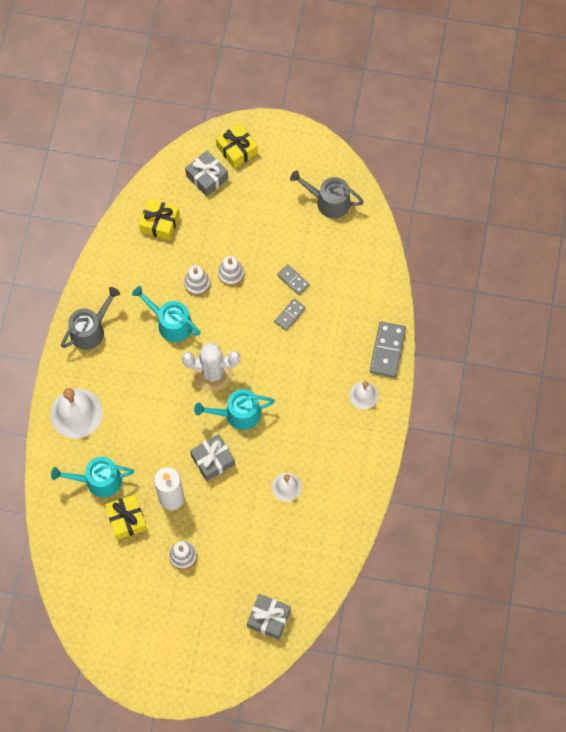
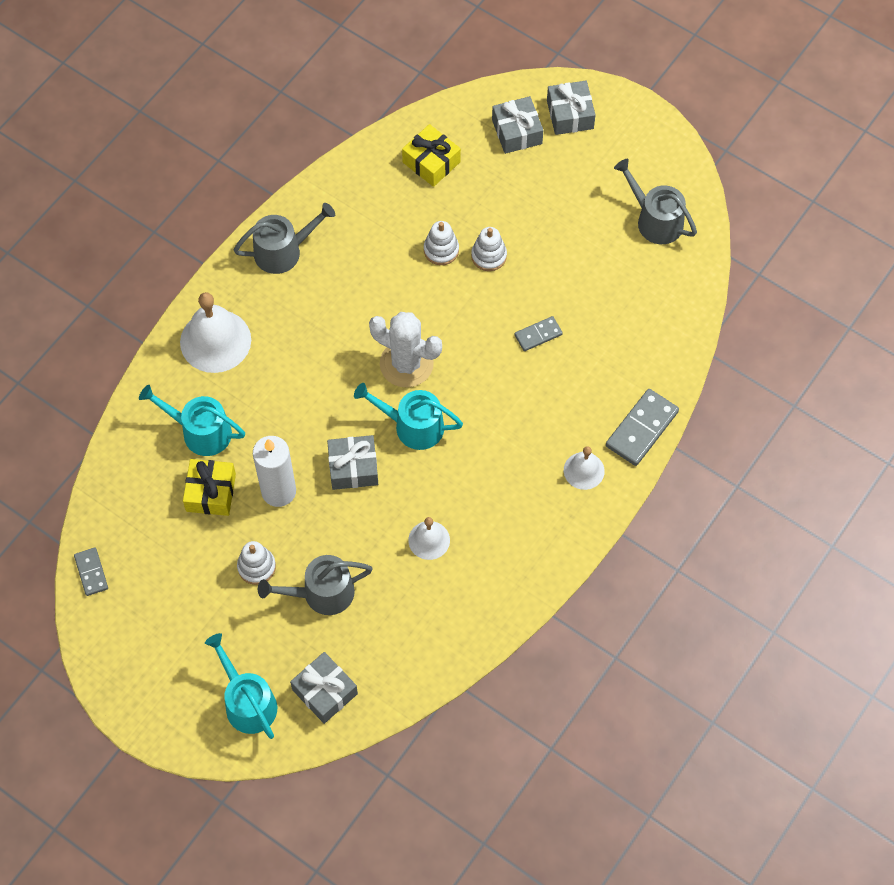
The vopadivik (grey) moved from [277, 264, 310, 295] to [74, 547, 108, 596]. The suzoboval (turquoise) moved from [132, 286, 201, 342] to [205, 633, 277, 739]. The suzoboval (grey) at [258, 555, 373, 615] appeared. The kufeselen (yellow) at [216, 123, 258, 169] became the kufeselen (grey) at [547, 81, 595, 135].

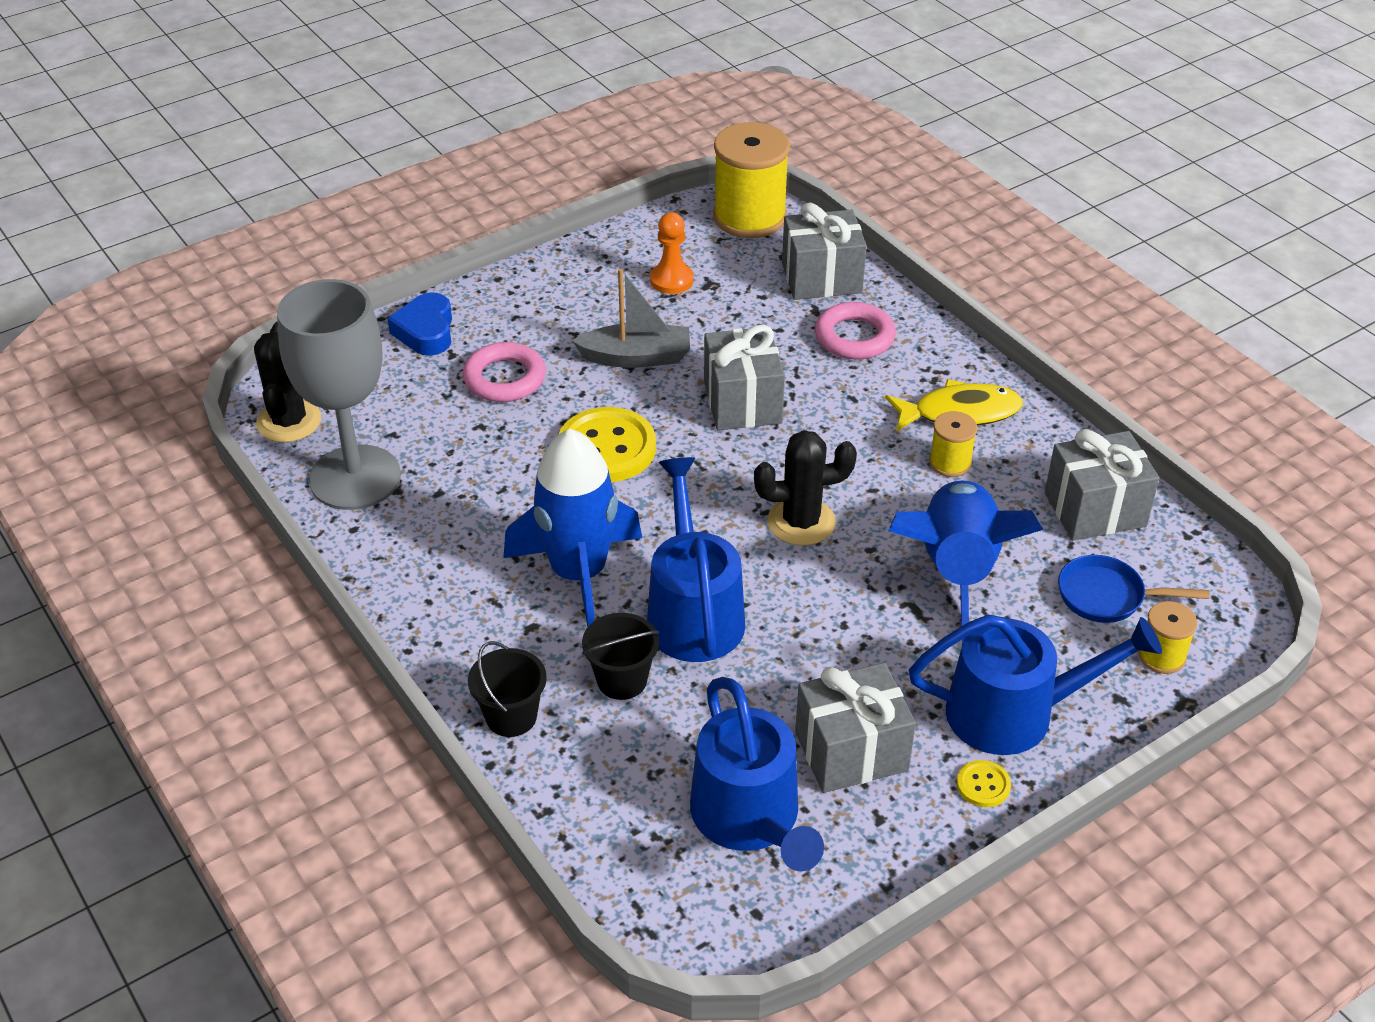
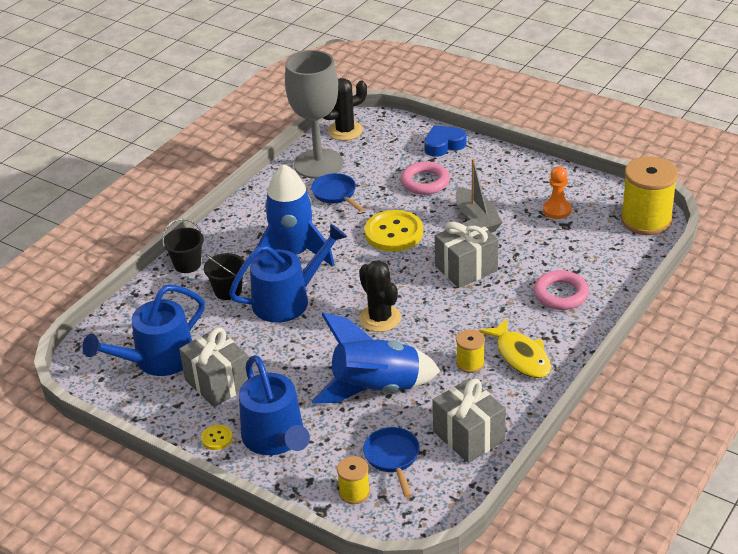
The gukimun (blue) at [311, 173, 365, 212] appeared. The kufeselen (grey) at [782, 202, 867, 300] disappeared.

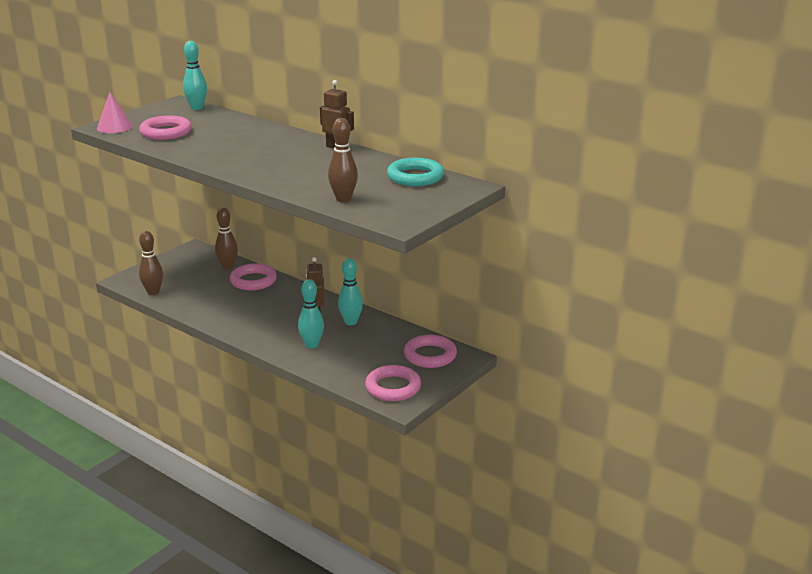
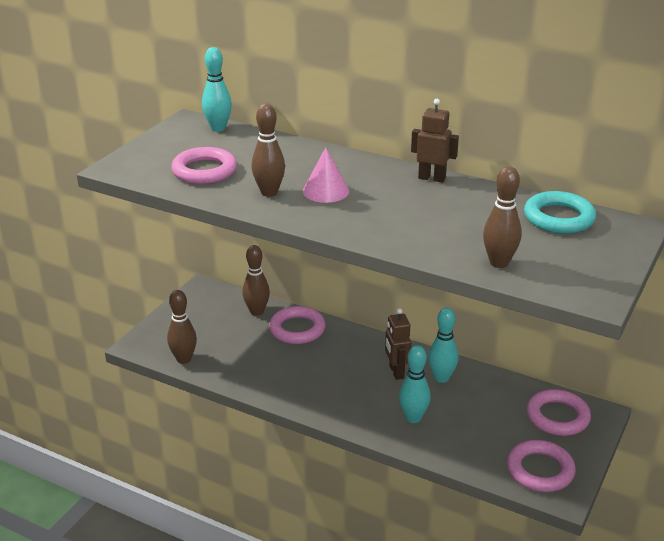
The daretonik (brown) at [251, 104, 285, 197] appeared. The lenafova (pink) moved from [97, 92, 133, 133] to [303, 147, 349, 203].

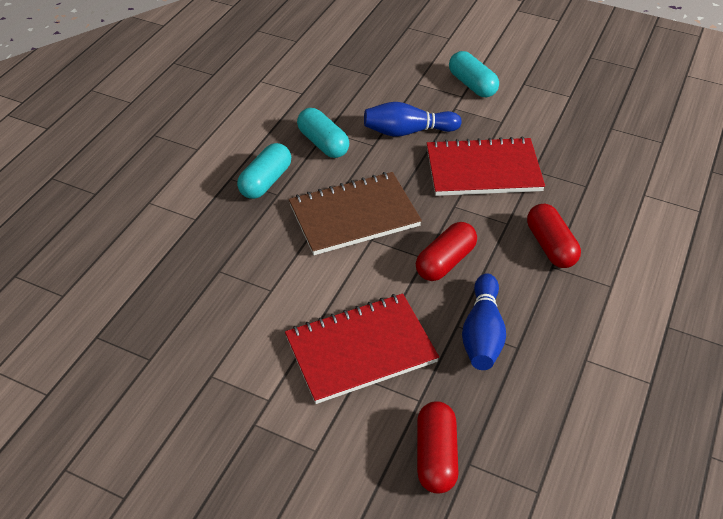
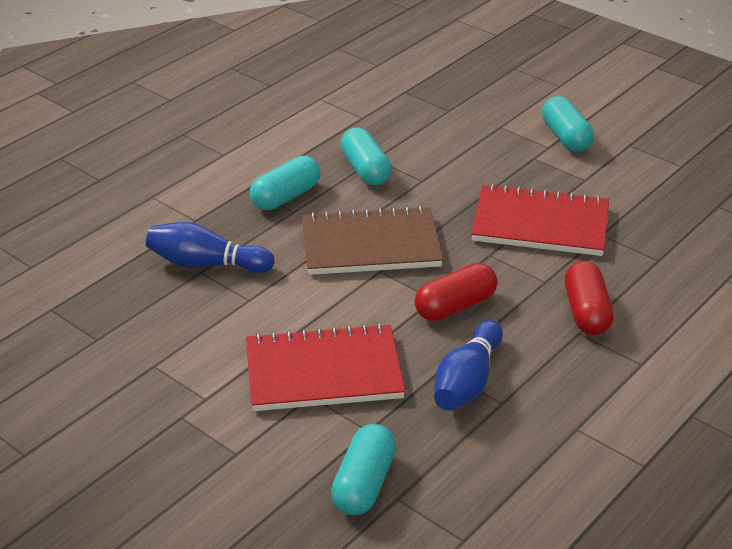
The daretonik (blue) moved from [364, 102, 462, 137] to [146, 222, 275, 273]. The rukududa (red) at [417, 401, 458, 494] became the rukududa (turquoise) at [331, 424, 396, 515].

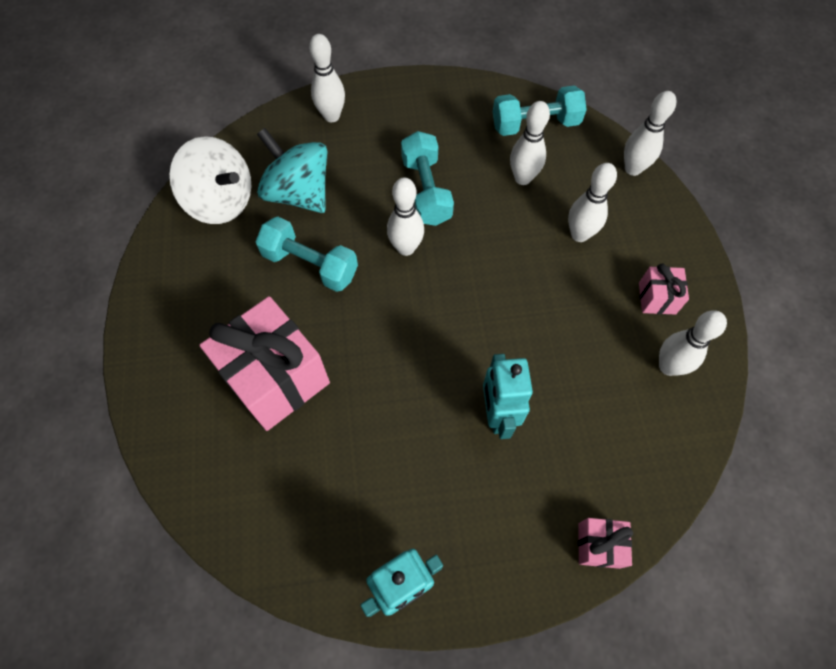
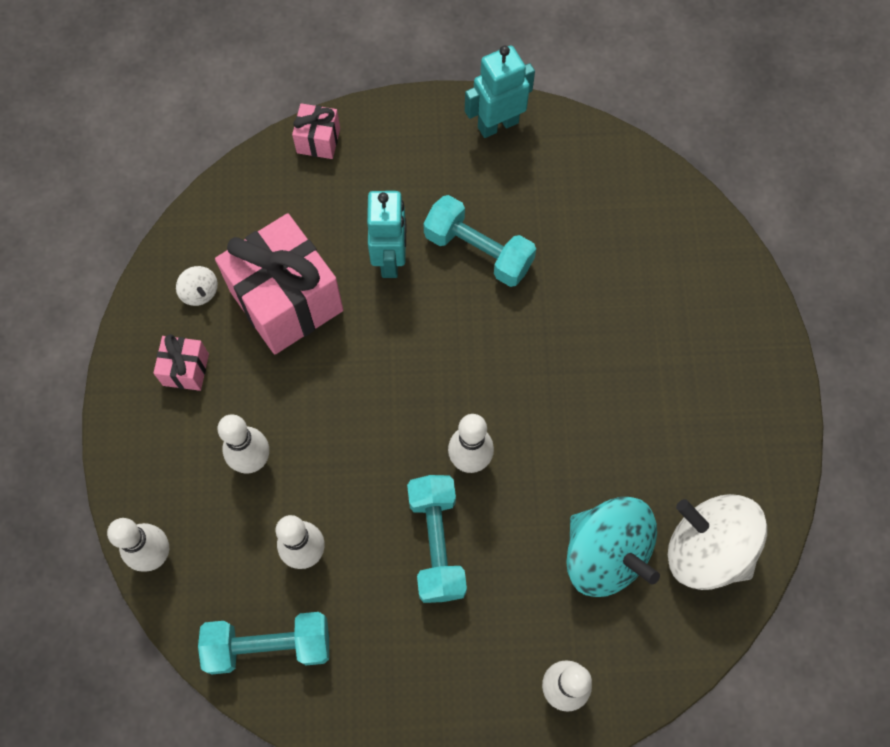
The daretonik (white) at [659, 310, 727, 376] was replaced by the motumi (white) at [176, 266, 218, 306]. The kufeselen (pink) moved from [200, 296, 330, 431] to [215, 213, 343, 354]. The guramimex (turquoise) moved from [256, 217, 358, 292] to [423, 195, 536, 287].

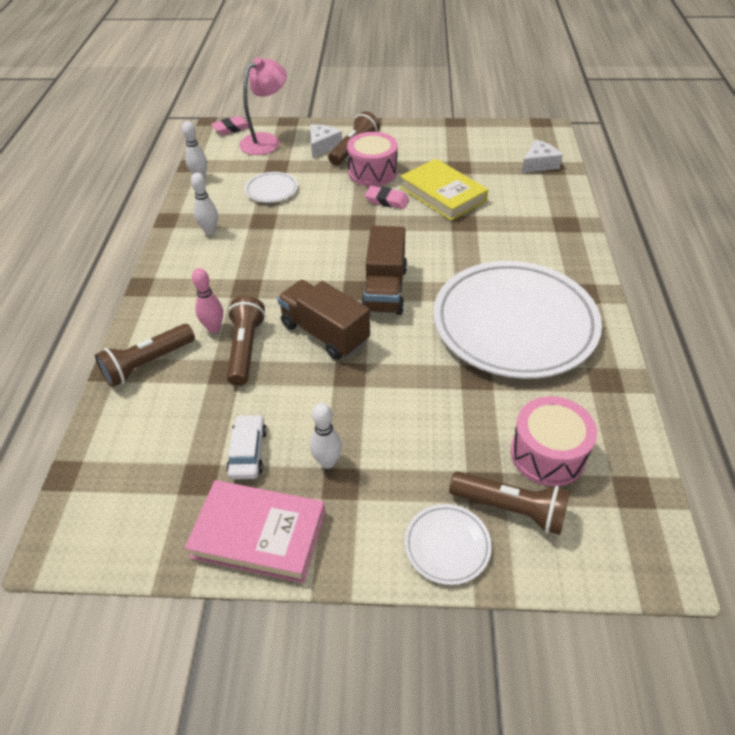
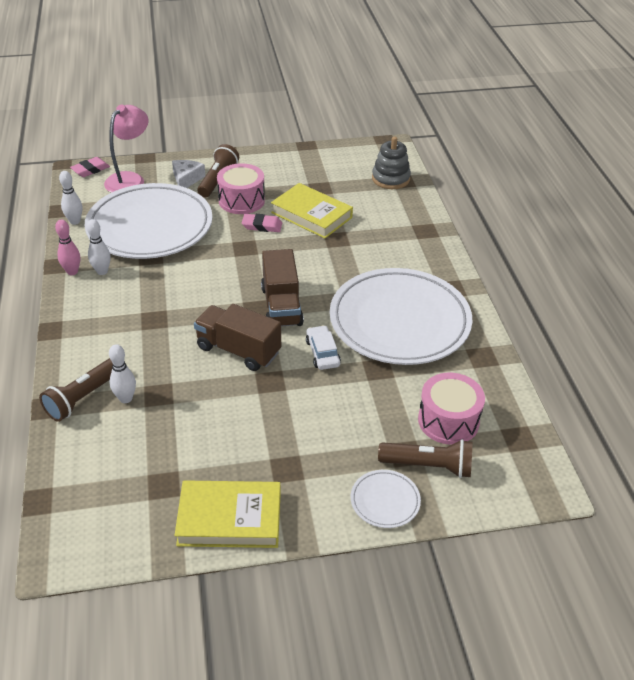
The daretonik (pink) moved from [192, 268, 223, 333] to [55, 220, 80, 275]. The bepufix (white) at [245, 172, 298, 203] changed to 2.48 times the size. The daretonik (white) moved from [310, 403, 342, 469] to [109, 344, 136, 403]. The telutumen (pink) at [185, 480, 325, 583] became the telutumen (yellow) at [174, 480, 281, 548]. The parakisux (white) moved from [226, 414, 267, 479] to [306, 325, 341, 370]. The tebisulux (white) at [521, 140, 563, 173] was replaced by the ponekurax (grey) at [372, 136, 411, 189]. The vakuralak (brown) at [227, 296, 265, 386] disappeared.

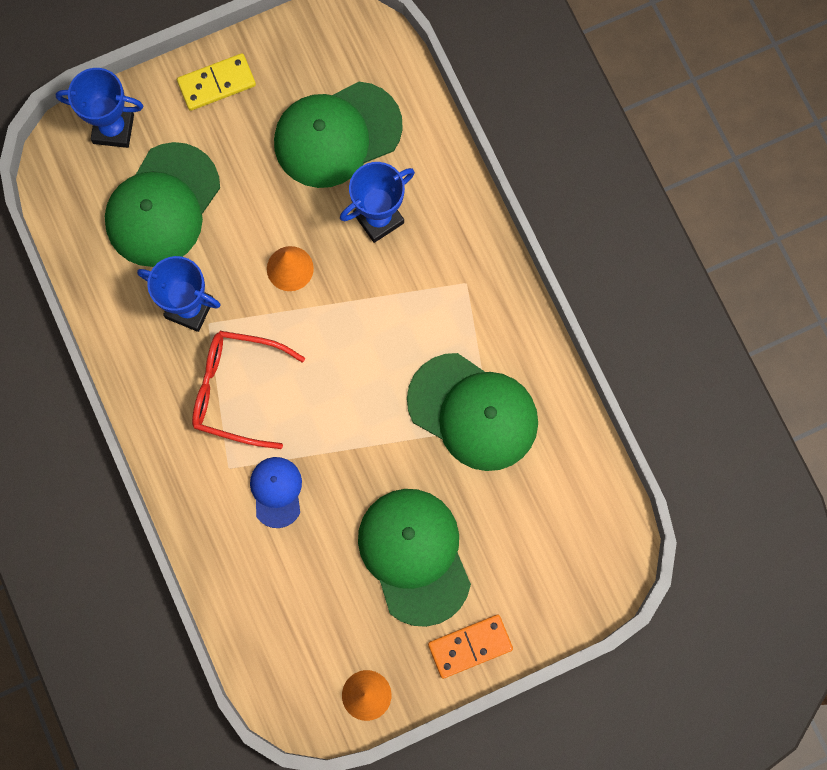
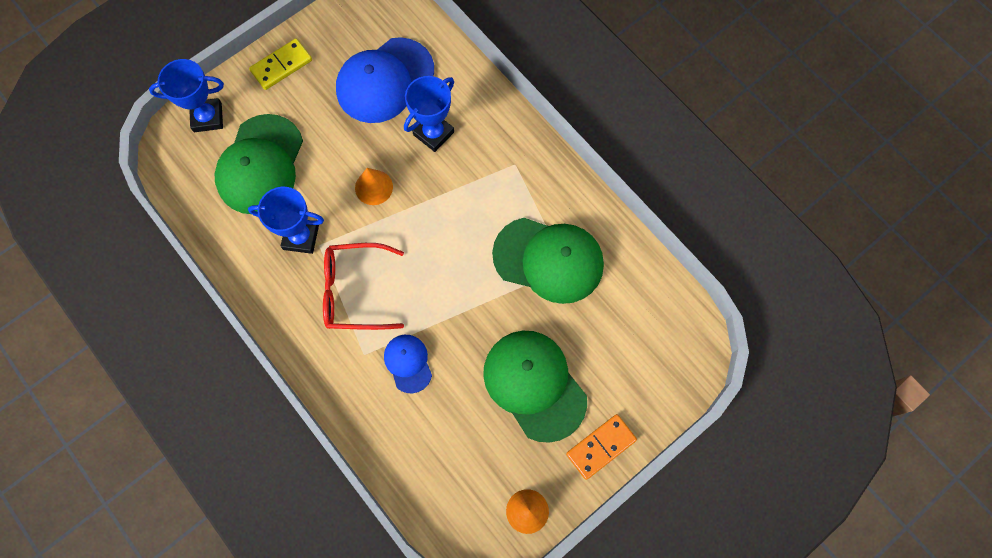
The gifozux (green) at [274, 82, 403, 188] became the gifozux (blue) at [336, 37, 434, 123].

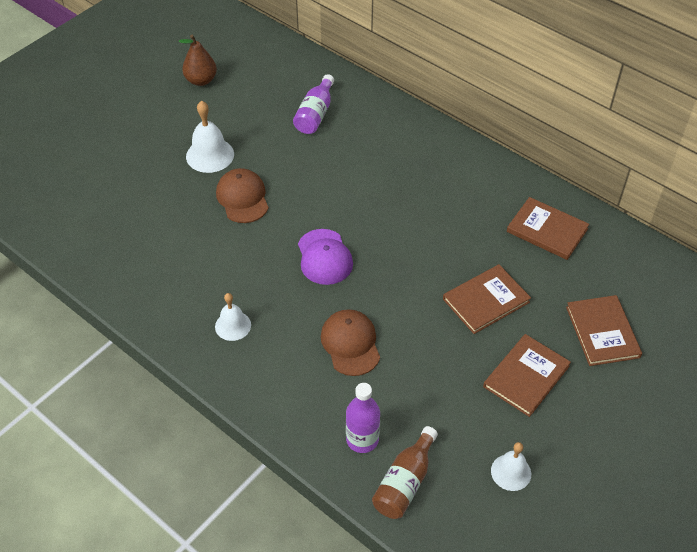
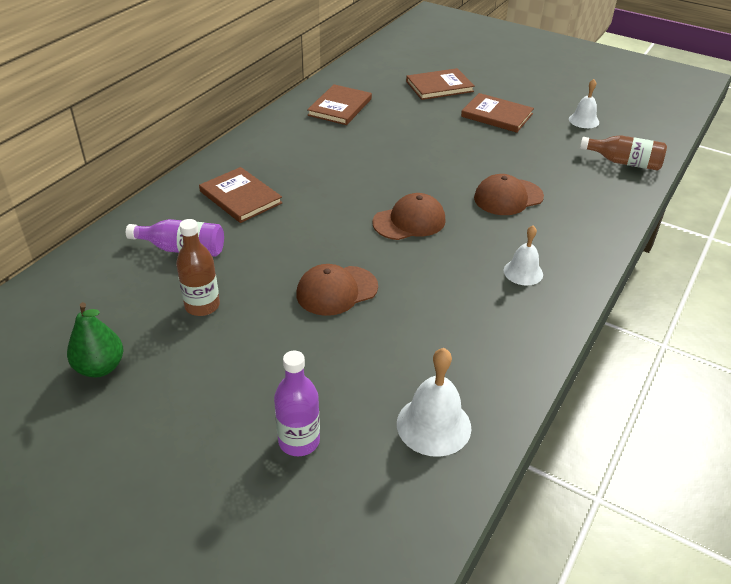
The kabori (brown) at [179, 35, 217, 86] became the kabori (green) at [67, 302, 123, 378]. The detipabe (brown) at [176, 219, 220, 316] appeared. The telutumen (brown) moved from [443, 264, 531, 334] to [199, 167, 282, 223]. The detipabe (purple) moved from [346, 383, 380, 453] to [274, 351, 320, 456]. The gifozux (purple) at [298, 229, 353, 285] became the gifozux (brown) at [373, 193, 446, 240]. The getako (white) moved from [186, 101, 234, 173] to [397, 348, 471, 457].

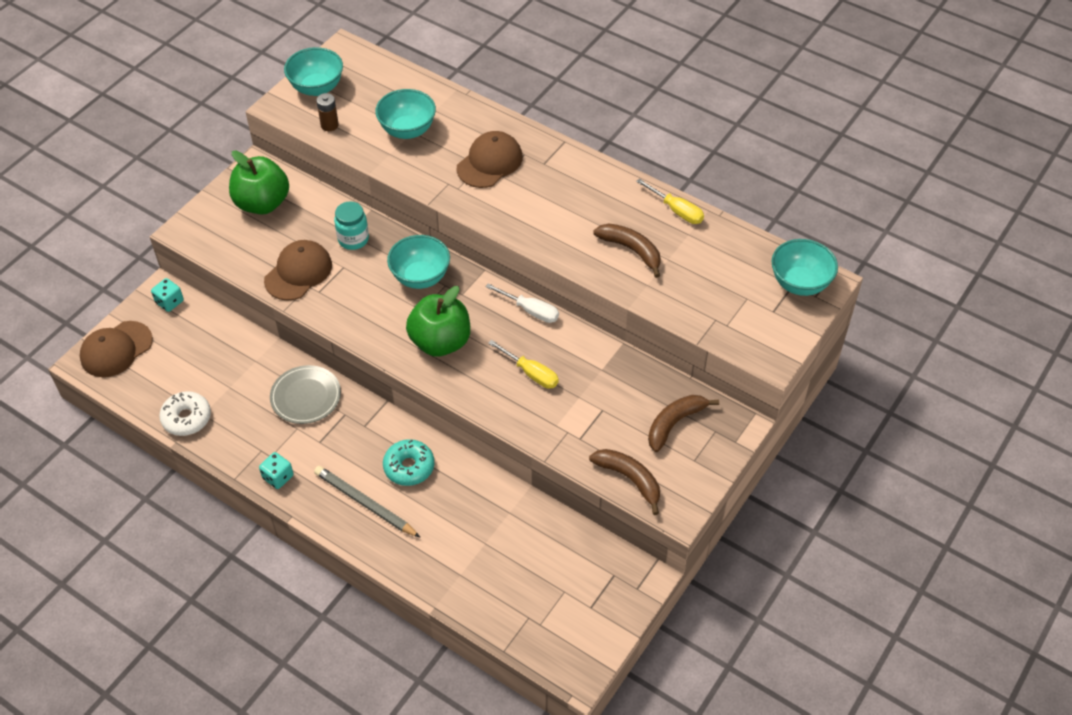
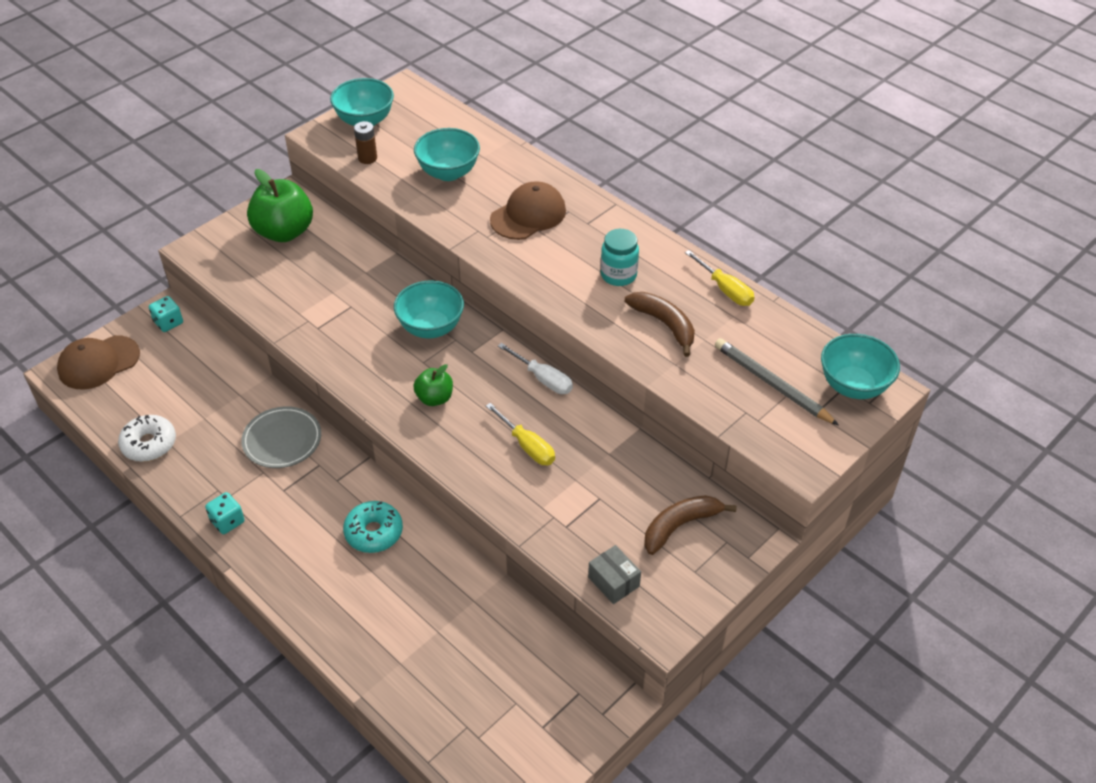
The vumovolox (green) at [406, 286, 470, 357] changed to 0.54 times the size. The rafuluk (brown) at [589, 449, 660, 515] was replaced by the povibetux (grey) at [588, 545, 641, 604]. The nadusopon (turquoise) moved from [334, 201, 369, 250] to [601, 229, 639, 286]. The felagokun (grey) moved from [314, 466, 421, 538] to [715, 338, 839, 425]. The gifozux (brown) at [264, 240, 332, 300] disappeared.

